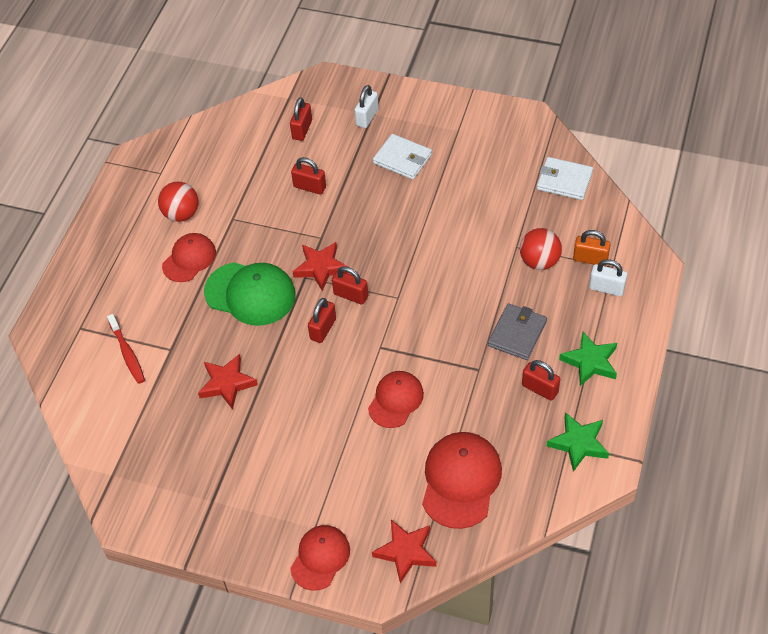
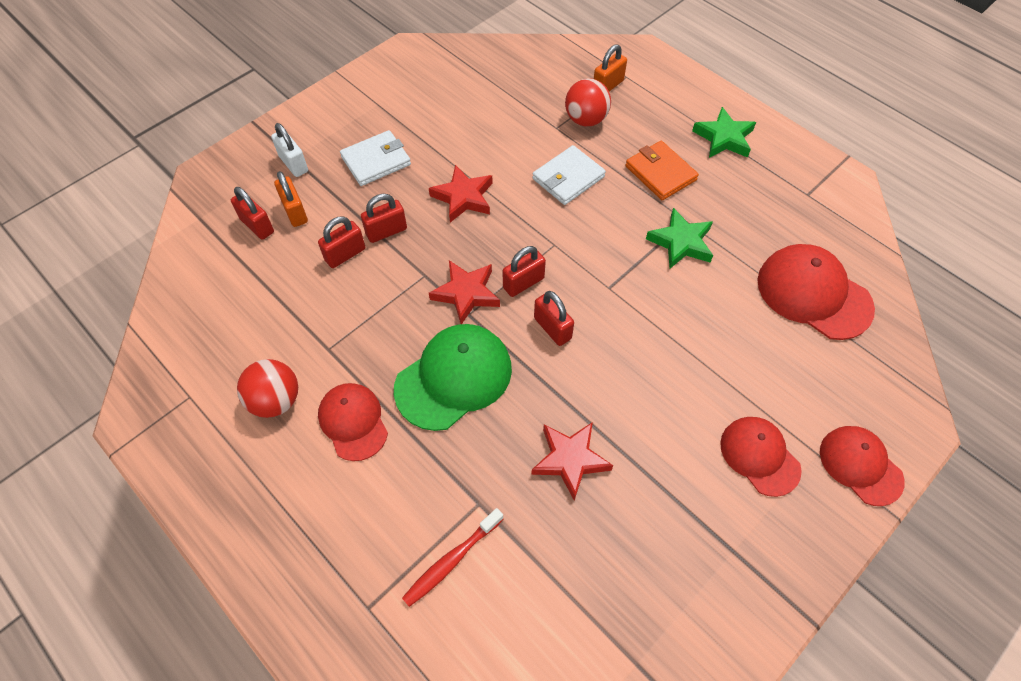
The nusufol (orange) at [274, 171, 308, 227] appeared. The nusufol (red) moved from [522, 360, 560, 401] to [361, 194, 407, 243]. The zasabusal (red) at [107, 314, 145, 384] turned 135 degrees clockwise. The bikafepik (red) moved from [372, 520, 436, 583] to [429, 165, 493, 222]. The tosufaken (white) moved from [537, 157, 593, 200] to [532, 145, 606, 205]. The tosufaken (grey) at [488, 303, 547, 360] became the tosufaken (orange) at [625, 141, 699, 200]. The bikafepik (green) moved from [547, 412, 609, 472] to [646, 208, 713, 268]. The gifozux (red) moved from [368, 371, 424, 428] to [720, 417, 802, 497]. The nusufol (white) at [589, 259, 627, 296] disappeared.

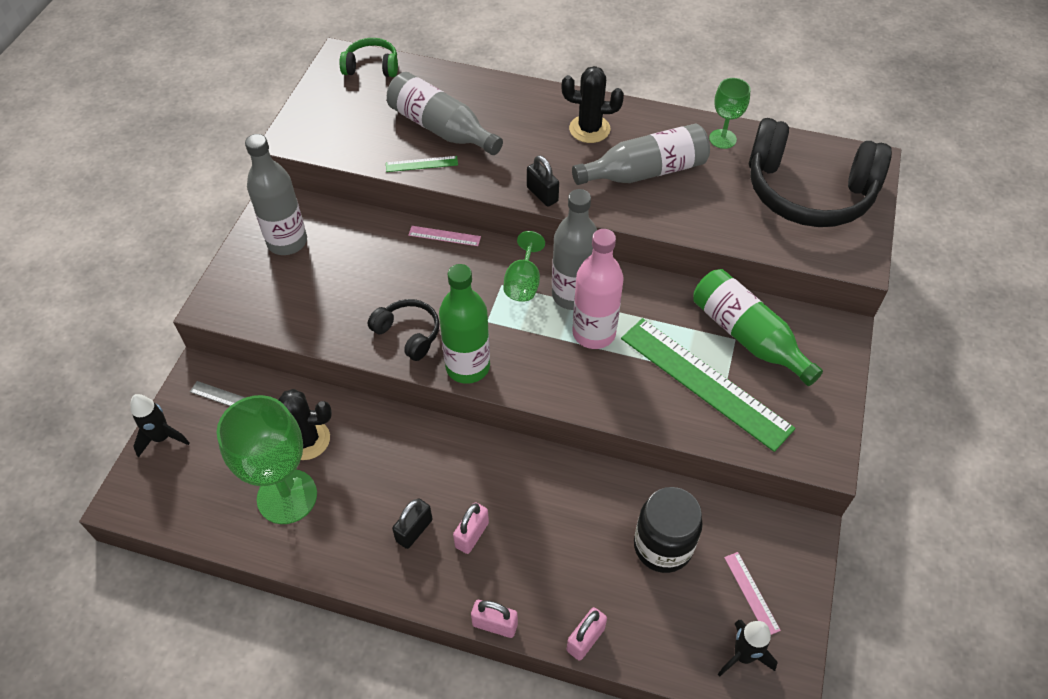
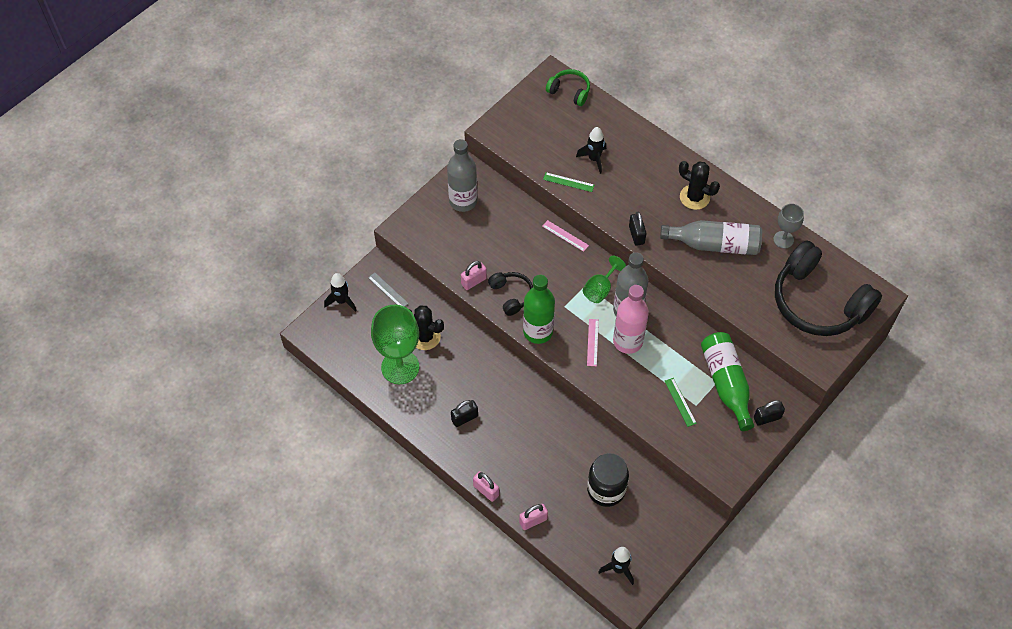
The nusufol (pink) moved from [453, 502, 489, 554] to [461, 261, 487, 290]. The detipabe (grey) at [387, 72, 503, 155] was replaced by the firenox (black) at [576, 127, 606, 174]. The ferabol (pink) moved from [724, 552, 781, 635] to [587, 319, 599, 366]. The ferabol (green) at [621, 318, 795, 452] changed to 0.42 times the size. The nusufol (black) at [754, 400, 785, 426] appeared. The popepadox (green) at [709, 78, 750, 149] became the popepadox (grey) at [773, 204, 804, 249].

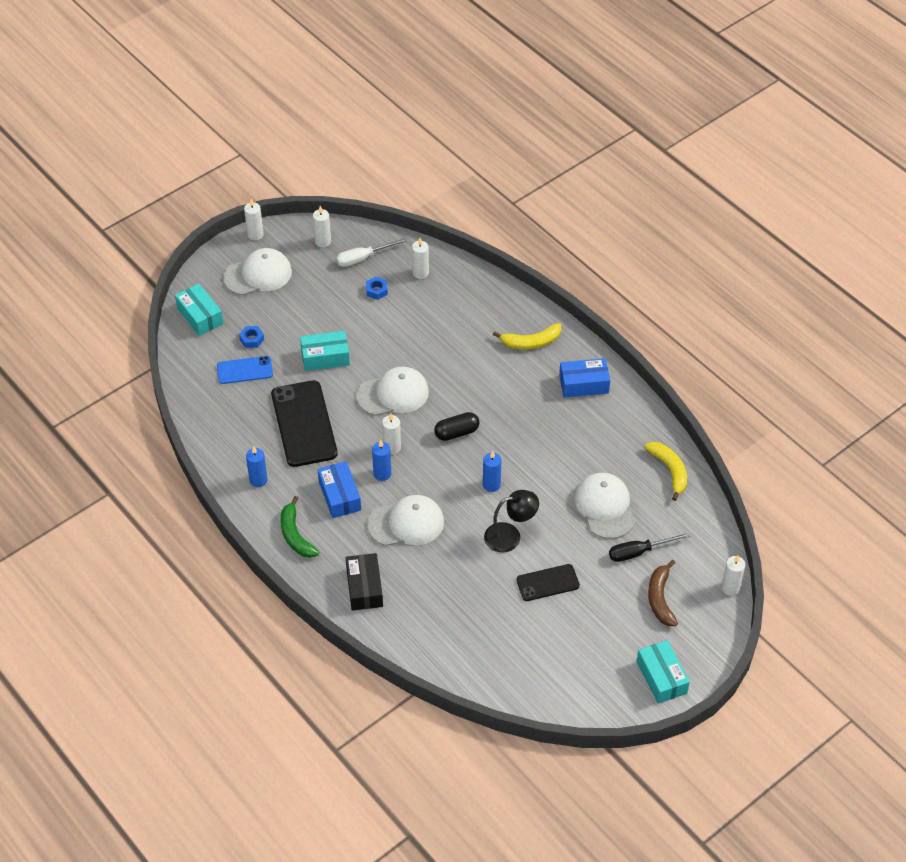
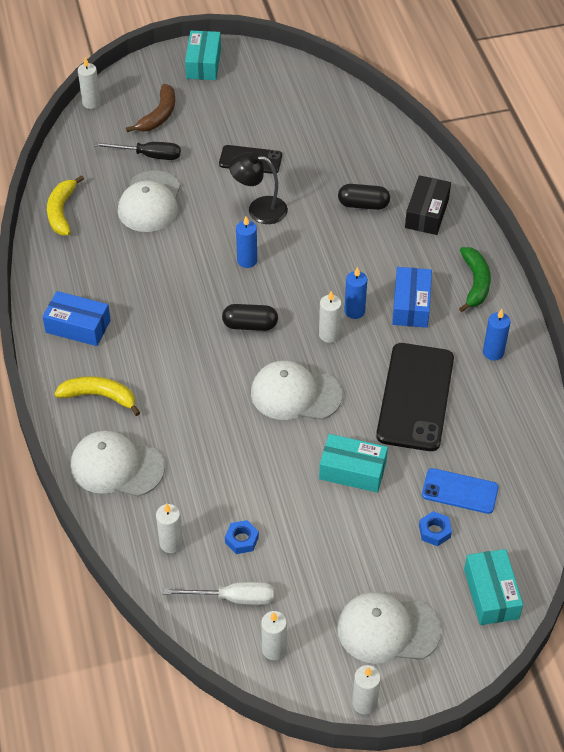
The gifozux (white) moved from [367, 495, 444, 546] to [71, 430, 165, 497]. The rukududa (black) at [338, 184, 390, 210] appeared.

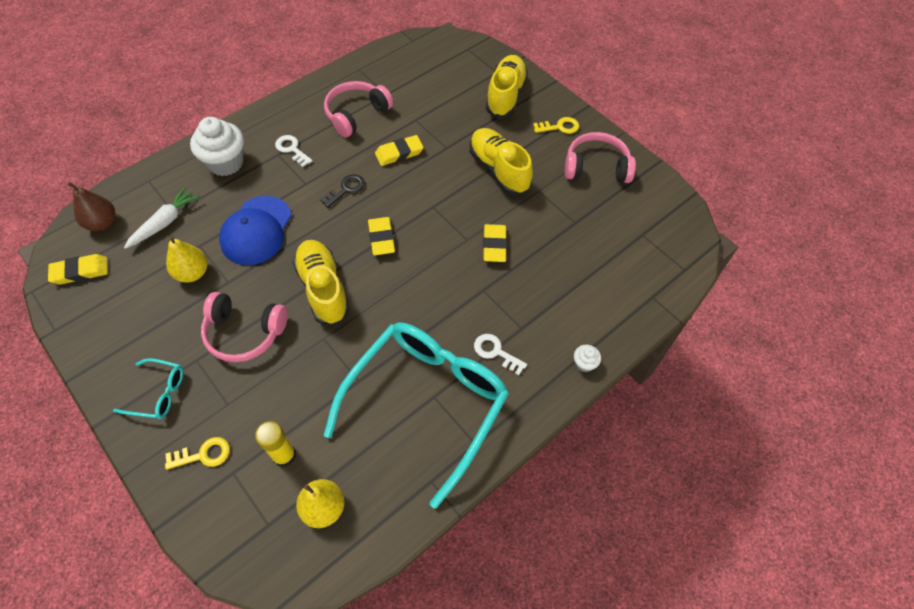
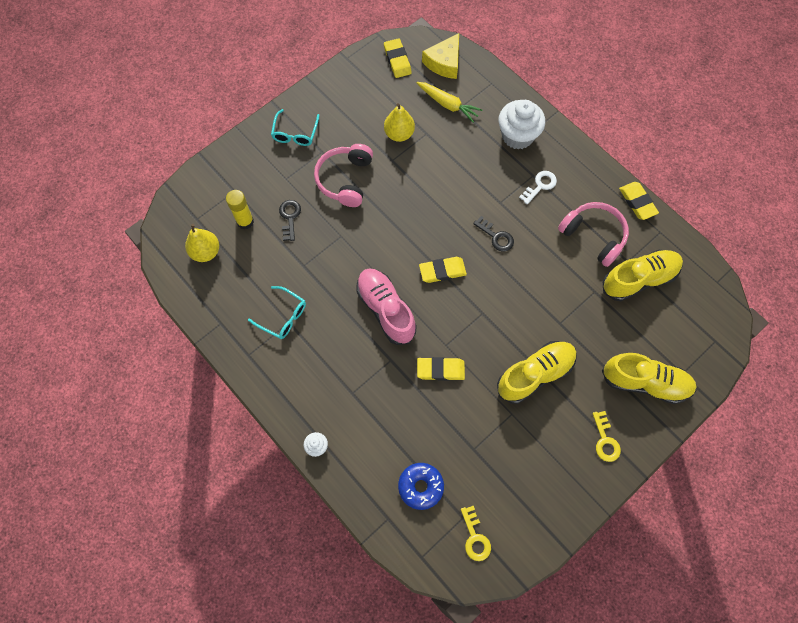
The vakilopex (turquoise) at [324, 323, 509, 509] changed to 0.42 times the size. The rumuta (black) at [279, 200, 301, 241] appeared. The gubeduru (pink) at [356, 268, 417, 345] appeared. The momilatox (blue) at [398, 463, 444, 510] appeared. The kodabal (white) at [124, 187, 200, 249] became the kodabal (yellow) at [417, 82, 482, 123]. The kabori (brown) at [67, 182, 116, 231] was replaced by the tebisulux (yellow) at [422, 33, 459, 79]. The rumuta (yellow) moved from [165, 437, 230, 470] to [461, 505, 491, 561]. The gubeduru (yellow) moved from [293, 240, 350, 326] to [603, 250, 683, 301]. The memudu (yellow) moved from [375, 135, 424, 166] to [619, 182, 659, 220]. The gifozux (blue) at [219, 196, 292, 265] disappeared. The rumuta (white) at [474, 334, 527, 375] disappeared. The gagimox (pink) at [565, 132, 636, 183] disappeared.

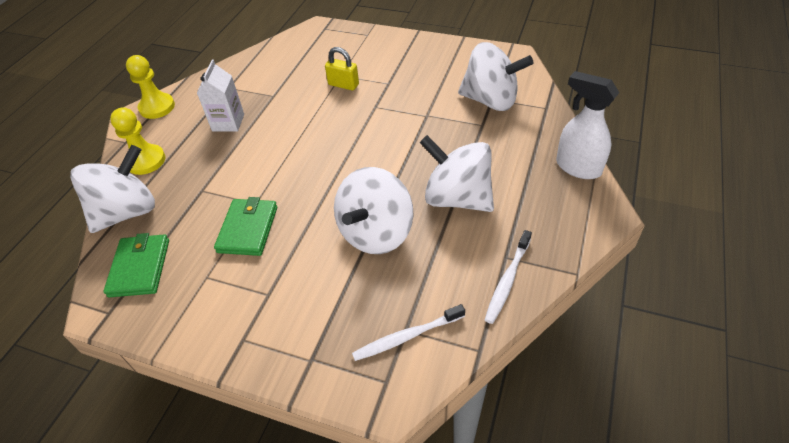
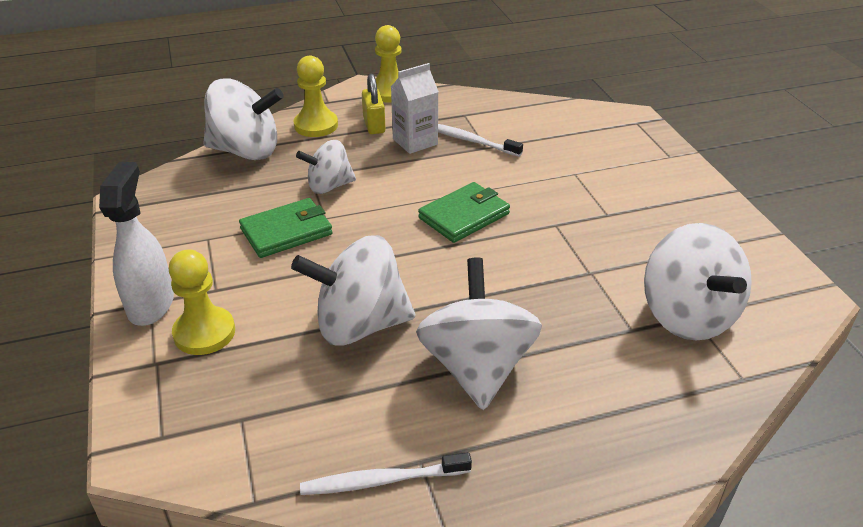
The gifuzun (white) moved from [556, 71, 619, 179] to [99, 162, 174, 326]. The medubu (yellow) at [169, 249, 235, 355] appeared. The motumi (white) at [296, 140, 356, 194] appeared. The nusufol (yellow) moved from [325, 47, 359, 90] to [362, 74, 386, 134]. The tosufaken (green) moved from [103, 233, 169, 297] to [418, 182, 510, 243]. The zasabusal (white) moved from [352, 304, 465, 361] to [438, 124, 523, 157].

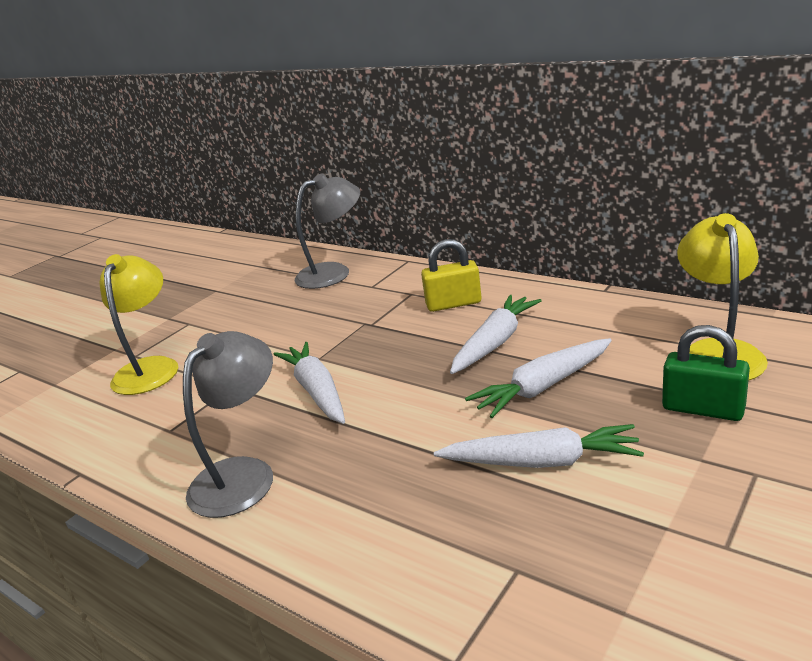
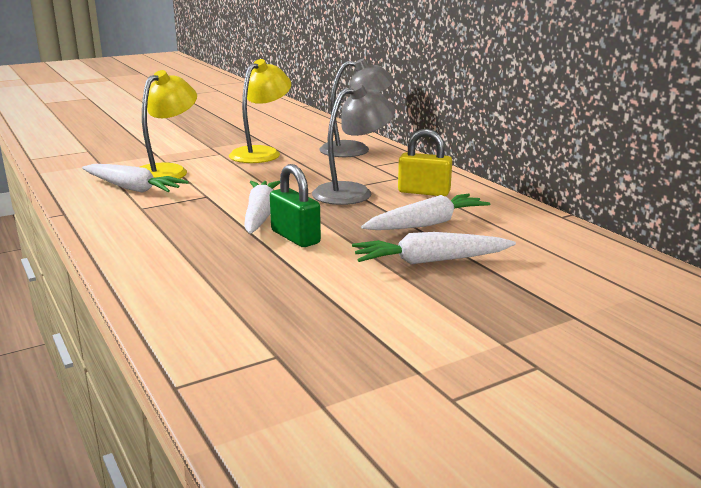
The kodabal (white) moved from [434, 424, 644, 468] to [82, 164, 189, 193]. The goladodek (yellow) moved from [677, 213, 768, 380] to [229, 59, 291, 163]. The nusufol (green) moved from [662, 325, 750, 421] to [270, 164, 321, 247]. The goladodek (grey) moved from [183, 331, 273, 518] to [312, 83, 395, 205].

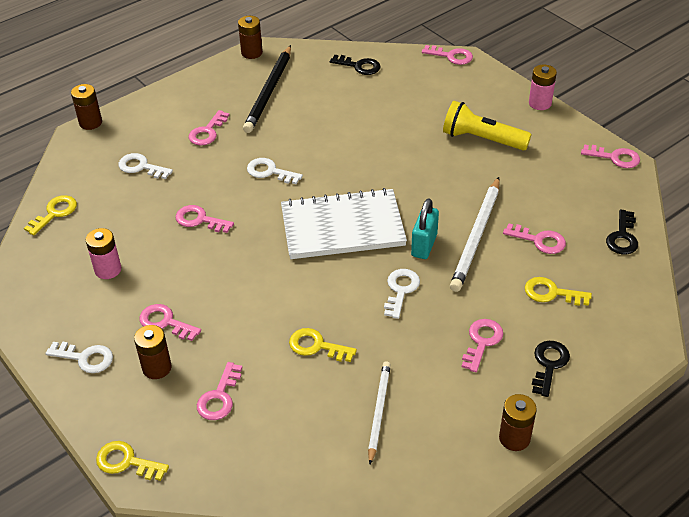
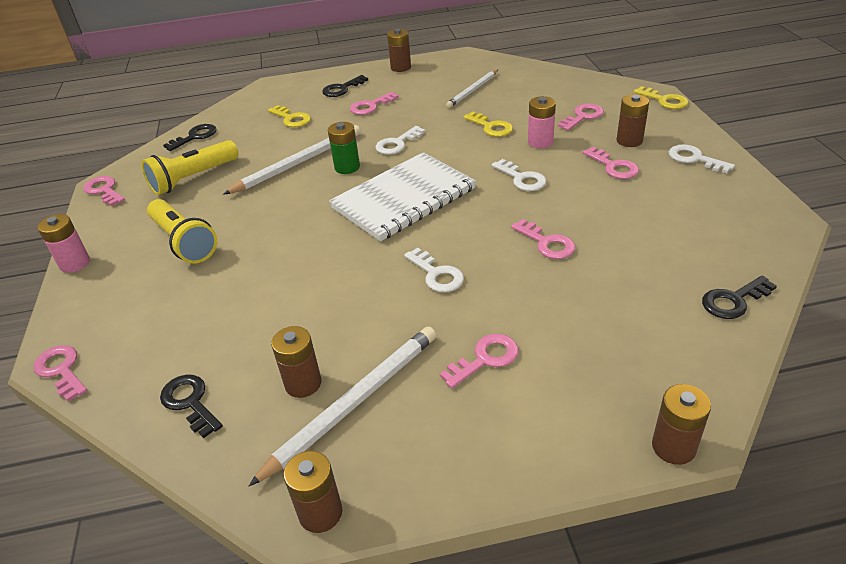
The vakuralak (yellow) at [141, 140, 238, 195] appeared. The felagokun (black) at [243, 45, 291, 133] became the felagokun (white) at [249, 326, 436, 486]. The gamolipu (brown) at [271, 326, 321, 398] appeared. The nusufol (turquoise) at [411, 198, 439, 259] was replaced by the gamolipu (green) at [328, 122, 360, 174]. The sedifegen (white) at [281, 188, 407, 259] turned 60 degrees counterclockwise. The rumuta (white) moved from [118, 153, 173, 179] to [492, 159, 547, 191]. The gamolipu (pink) moved from [86, 228, 121, 279] to [528, 96, 556, 148]. The rumuta (yellow) at [24, 195, 77, 236] became the rumuta (black) at [702, 276, 777, 319]. The rumuta (pink) at [503, 223, 566, 254] disappeared.

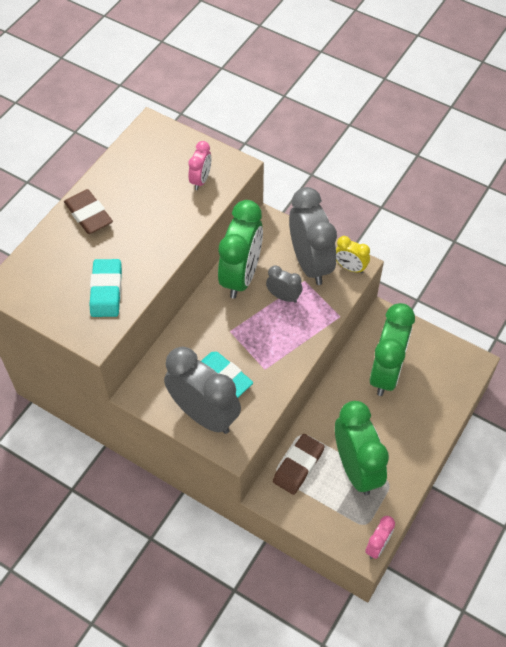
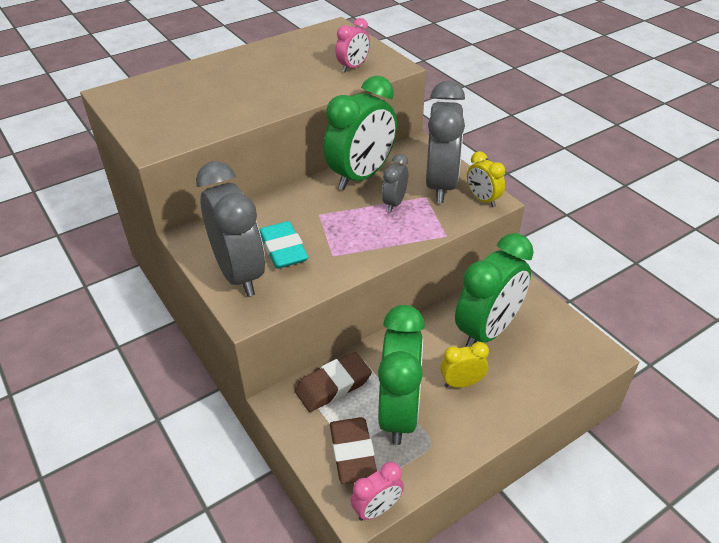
The memudu (brown) moved from [64, 189, 113, 234] to [330, 417, 377, 484]. The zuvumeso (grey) at [266, 265, 302, 303] turned 120 degrees counterclockwise. The zuvumeso (yellow) at [440, 342, 489, 388] appeared. The memudu (turquoise) at [89, 259, 122, 317] disappeared.

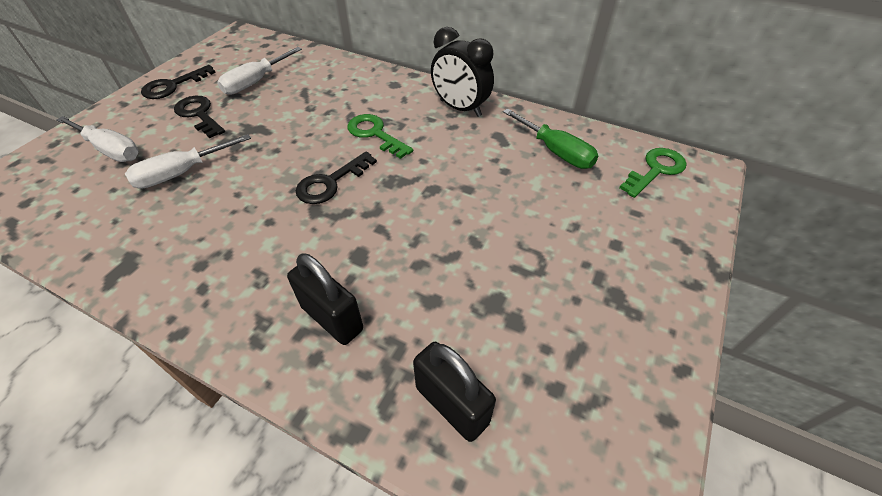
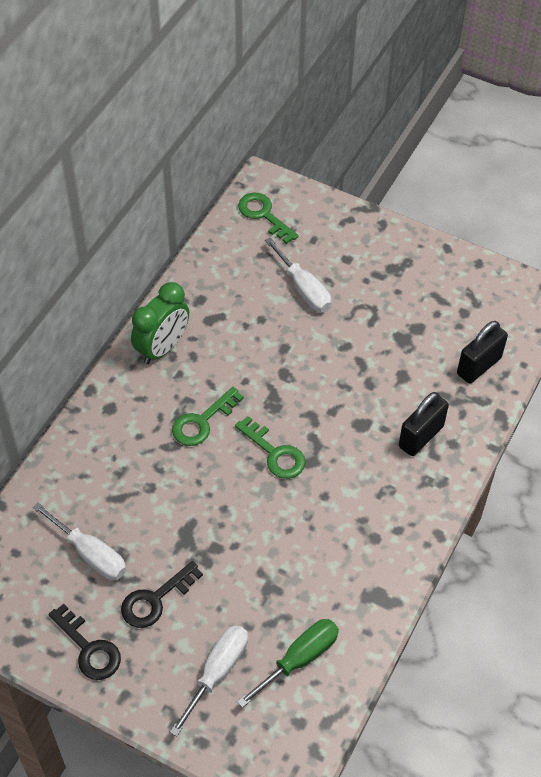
The zuvumeso (black) at [431, 27, 494, 117] became the zuvumeso (green) at [131, 282, 189, 364]. The rumuta (black) at [296, 151, 377, 204] became the rumuta (green) at [235, 416, 306, 479]. The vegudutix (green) moved from [503, 108, 598, 169] to [237, 619, 339, 708]. The vegudutix (white) moved from [125, 134, 251, 188] to [265, 237, 331, 312].

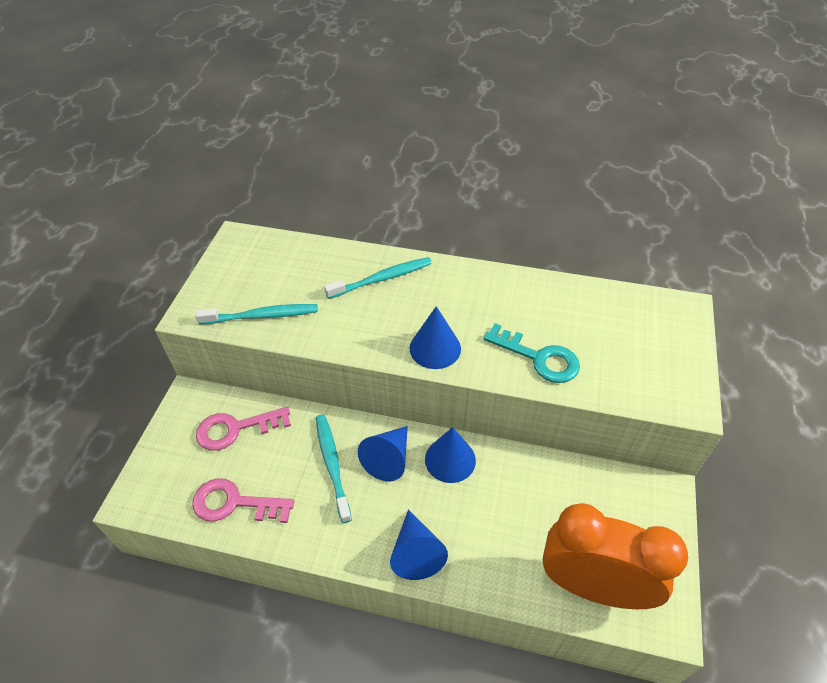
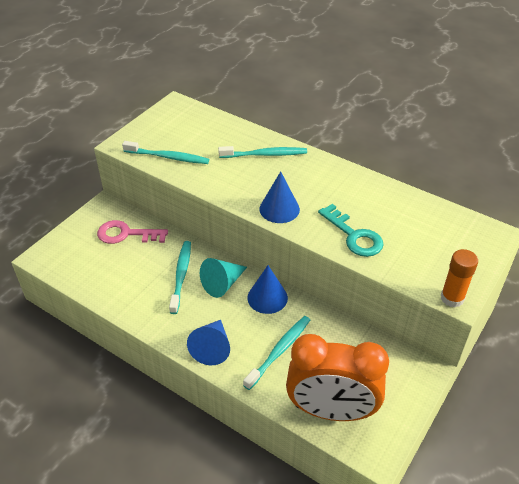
The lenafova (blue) at [358, 426, 408, 482] became the lenafova (turquoise) at [200, 258, 247, 298]. The zasabusal (turquoise) at [243, 316, 310, 390] appeared. The zuvumeso (orange) at [542, 503, 688, 609] turned 150 degrees clockwise. The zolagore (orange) at [441, 249, 478, 307] appeared. The rumuta (pink) at [192, 478, 294, 523] disappeared.

